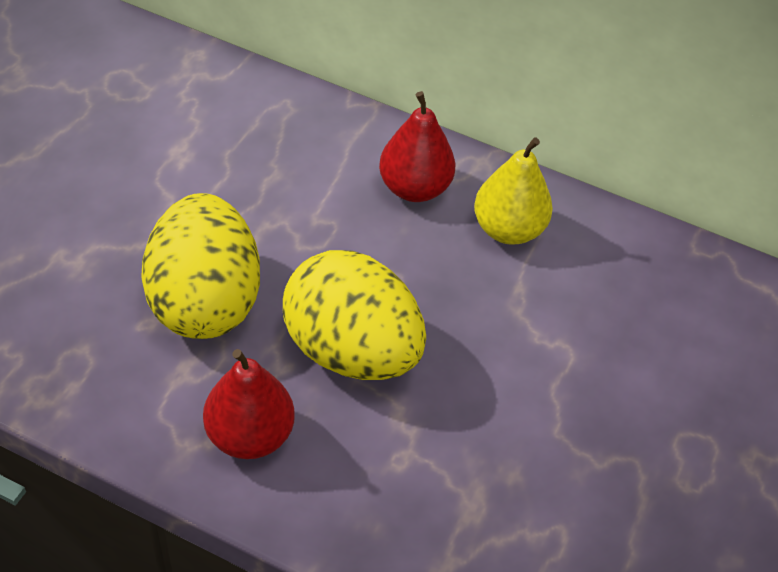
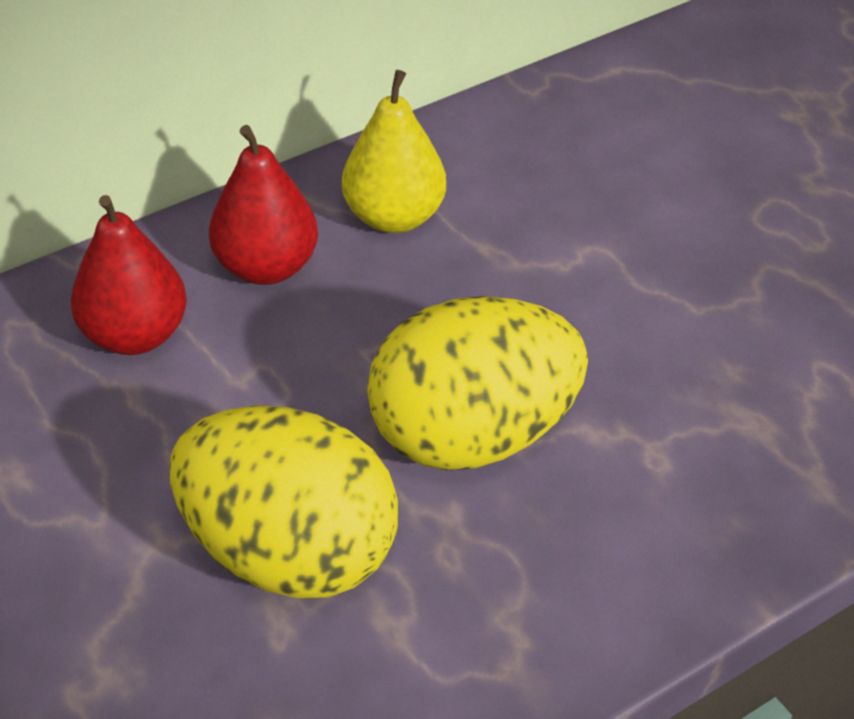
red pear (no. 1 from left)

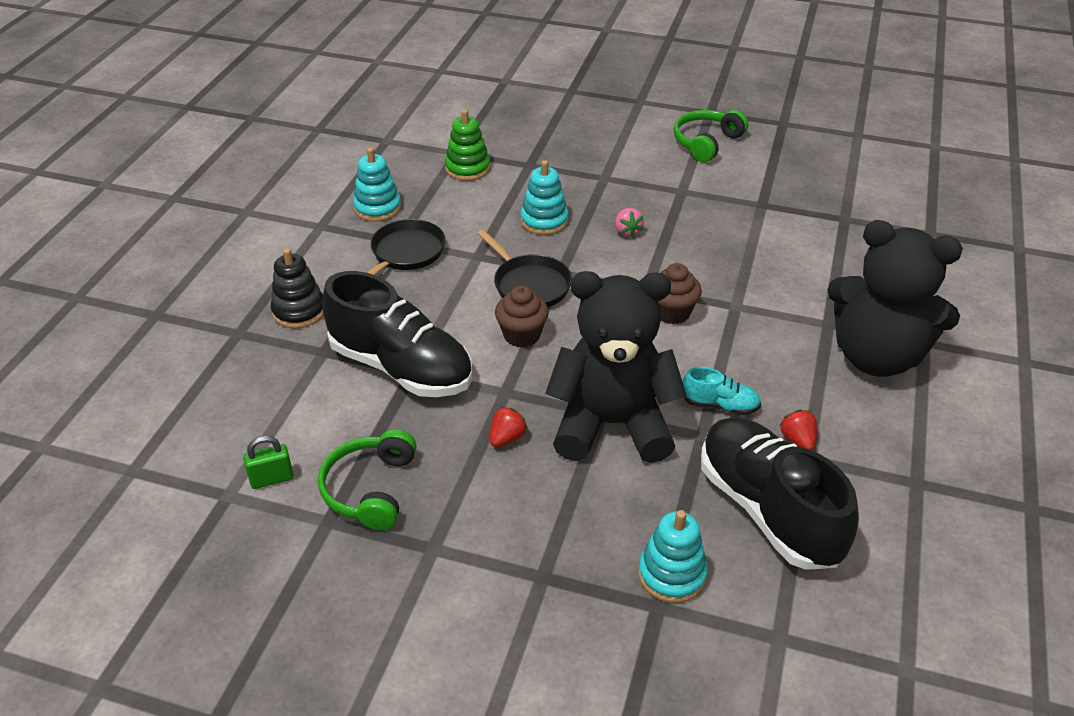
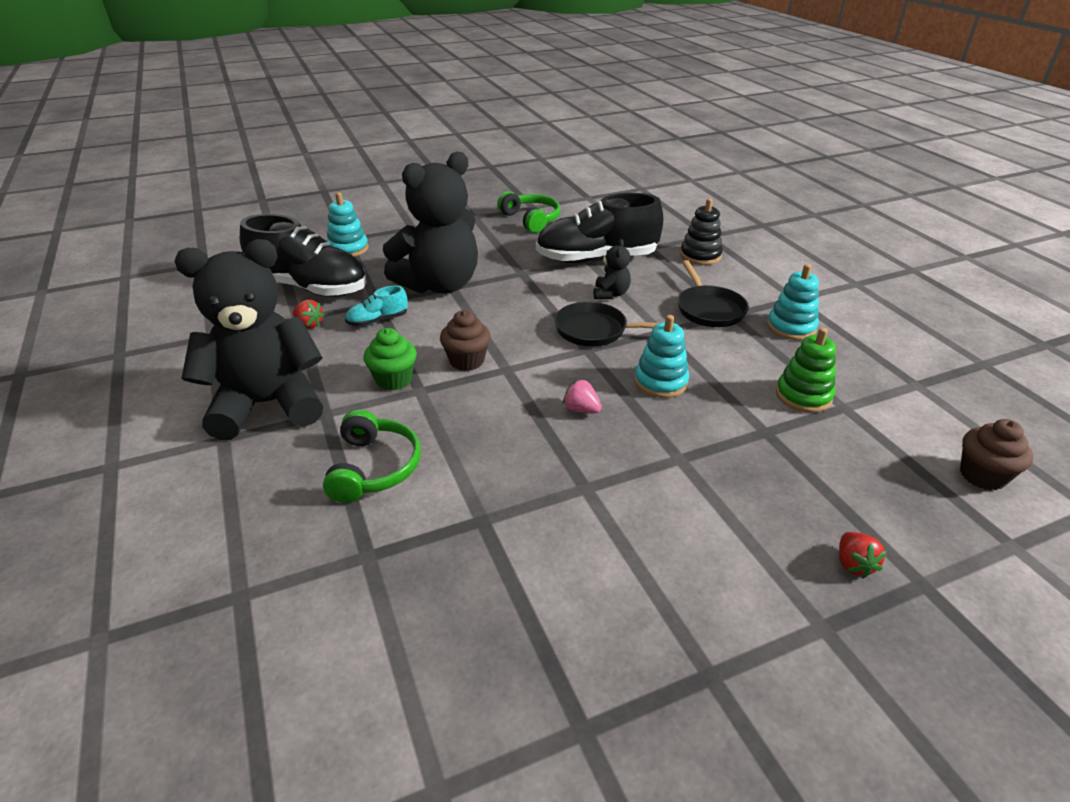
green padlock; green cupcake; black teddy bear (no. 3 from left); red strawberry (no. 2 from left); brown cupcake (no. 2 from left); green headphones (no. 1 from left)

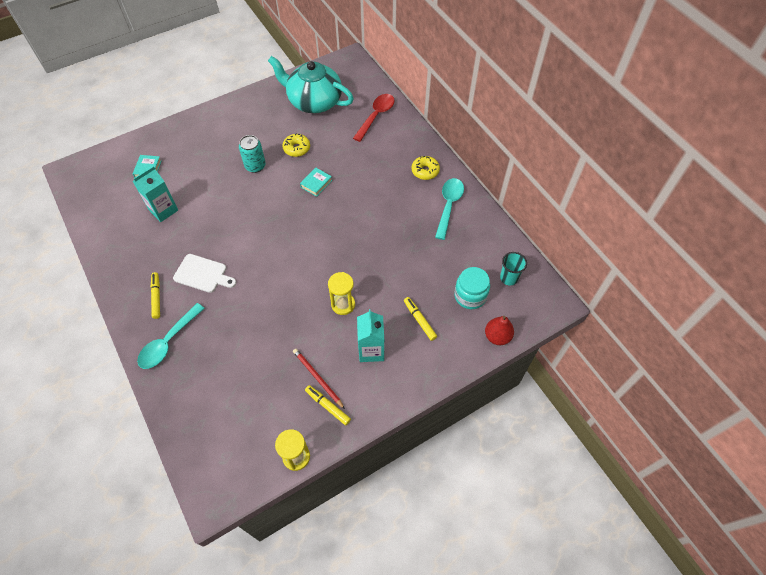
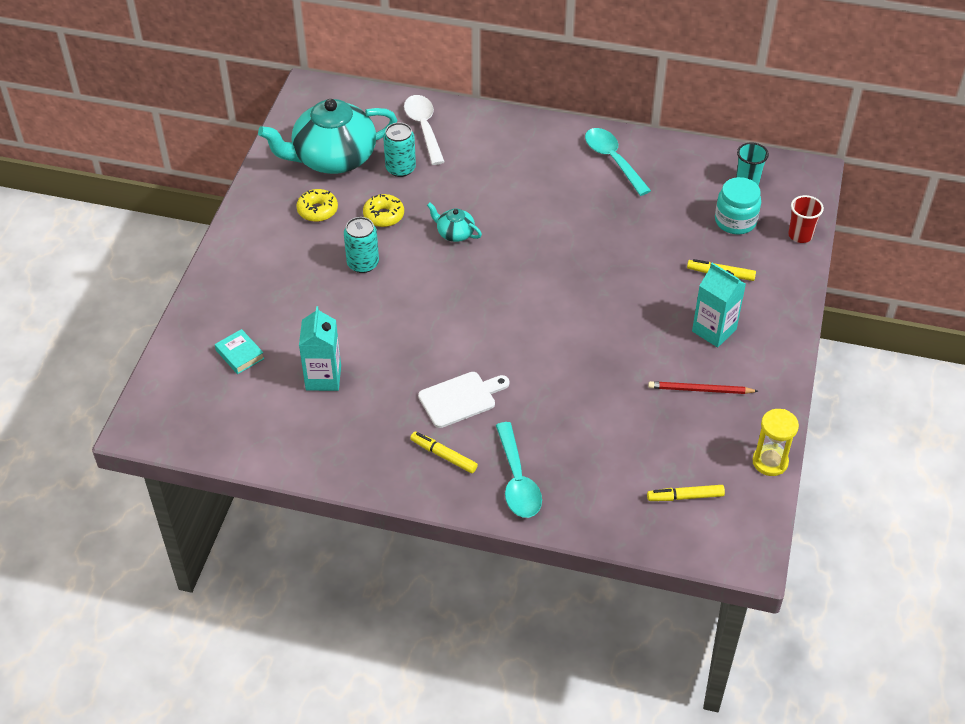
yellow hourglass (no. 2 from left in the first image); turquoise can (no. 2 from left); yellow marker (no. 2 from left); yellow donut (no. 1 from left); turquoise teapot (no. 2 from left); red cup; white spoon

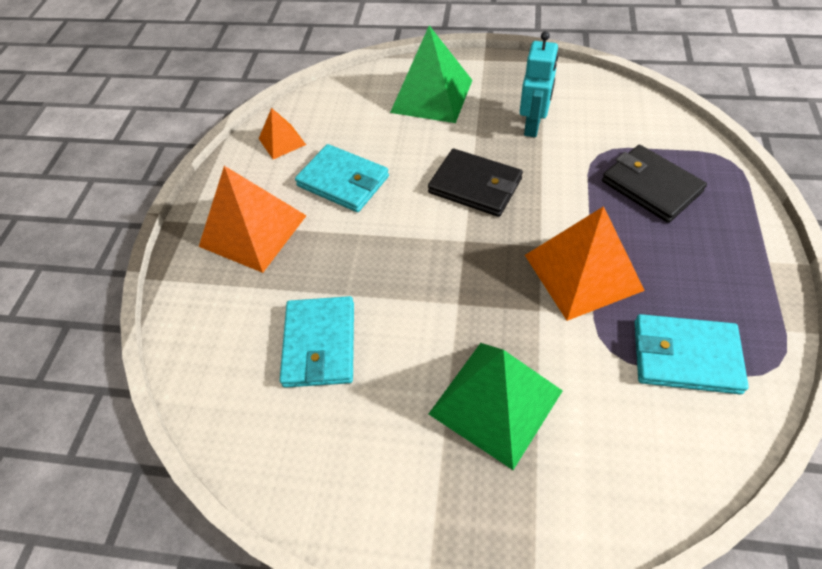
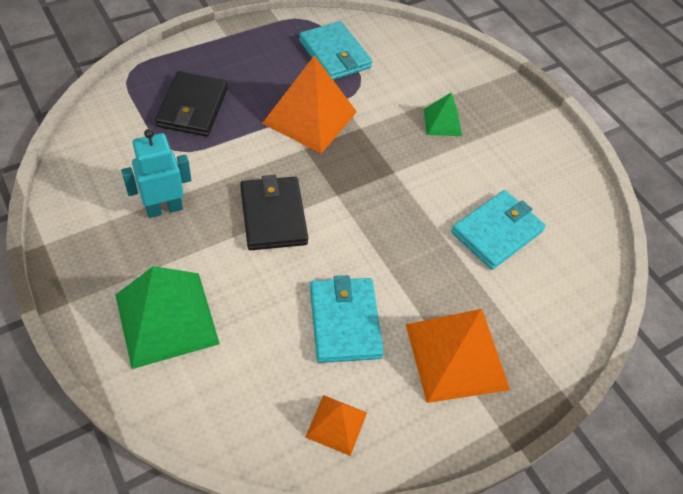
green pyramid (no. 2 from left)

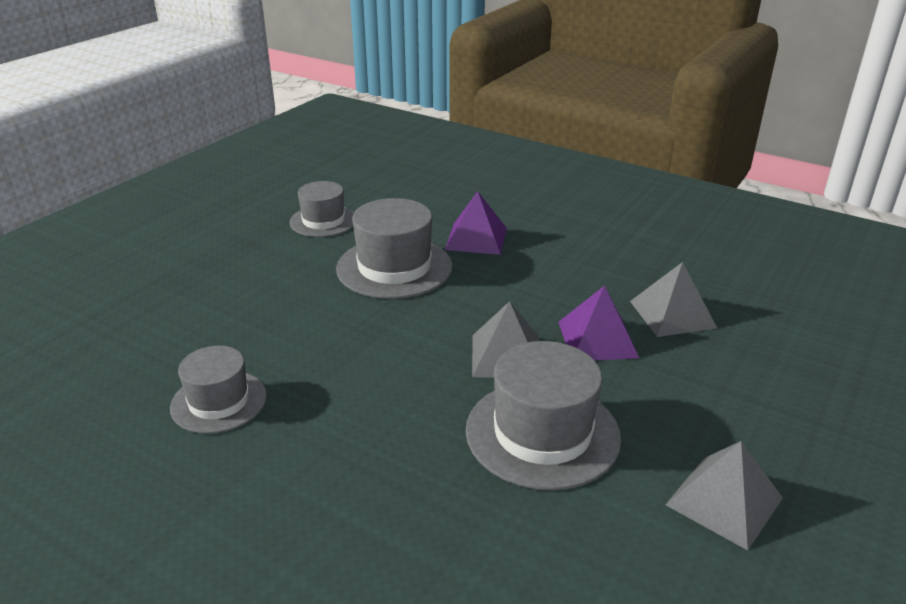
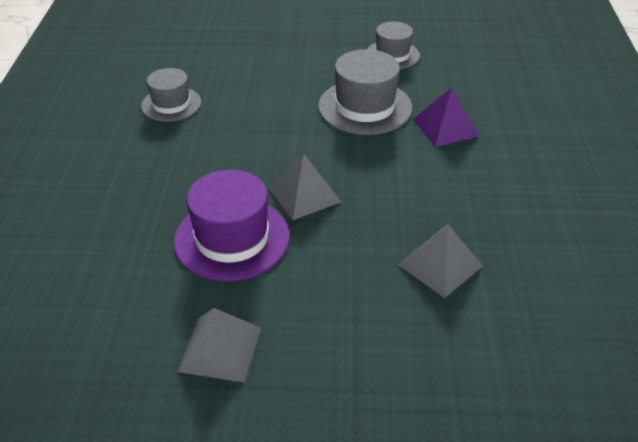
purple pyramid (no. 2 from left in the first image); purple hat

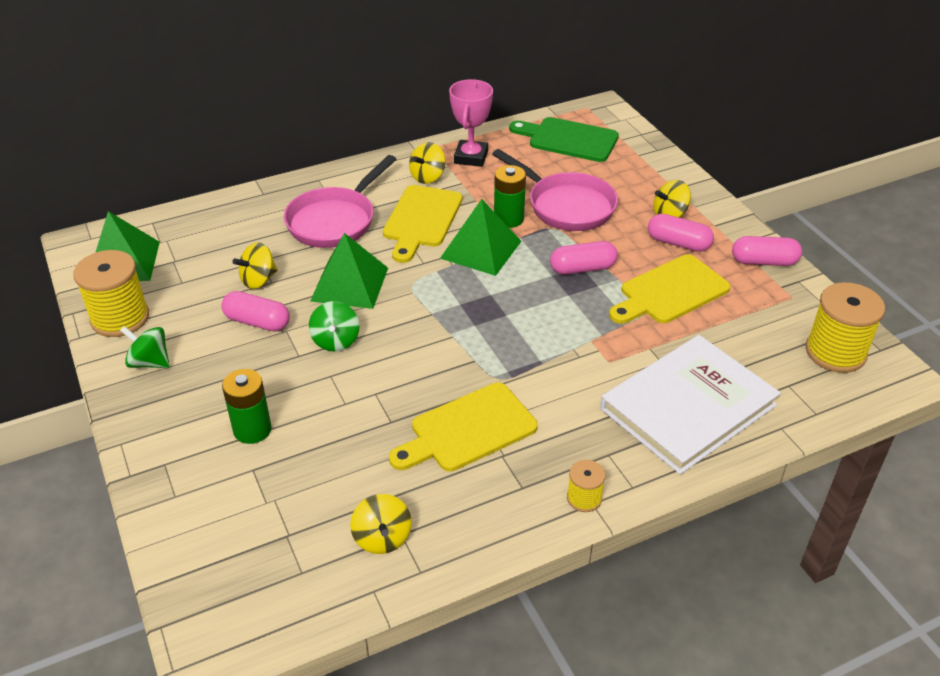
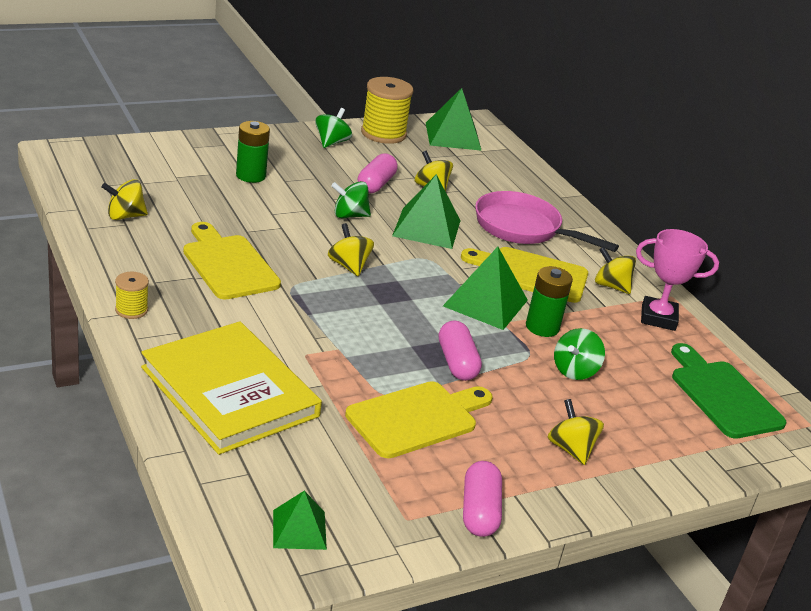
pink capsule (no. 3 from left in the first image); yellow spinning top (no. 2 from left); green spinning top (no. 3 from left); green pyramid (no. 1 from left); yellow book; green cutting board; yellow cutting board (no. 2 from left)

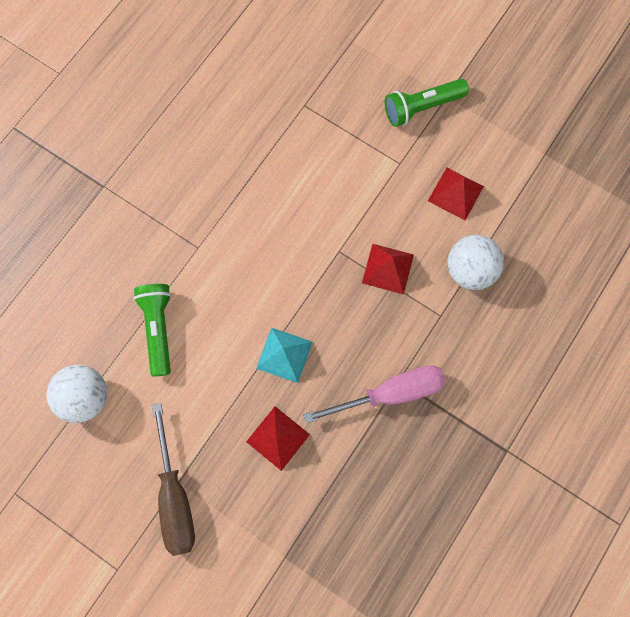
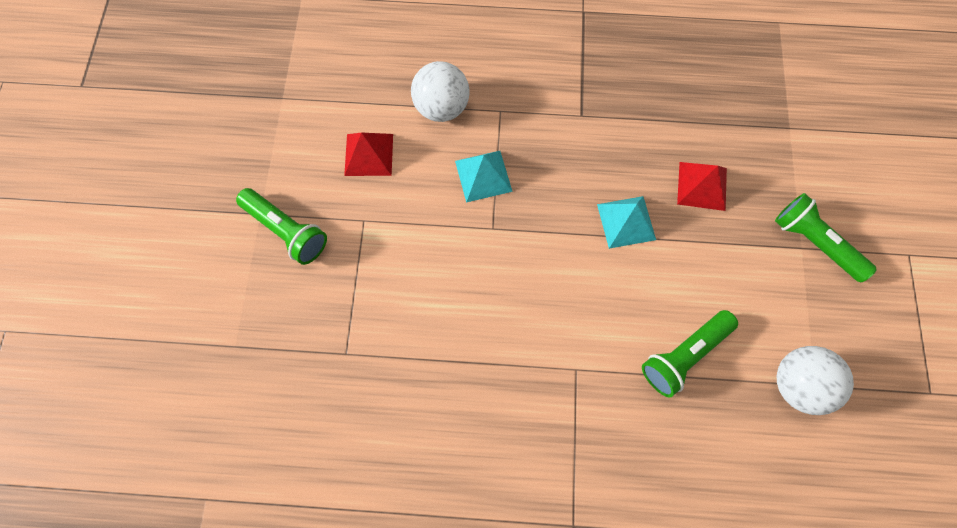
pink screwdriver; green flashlight (no. 3 from left); turquoise pyramid (no. 1 from left)

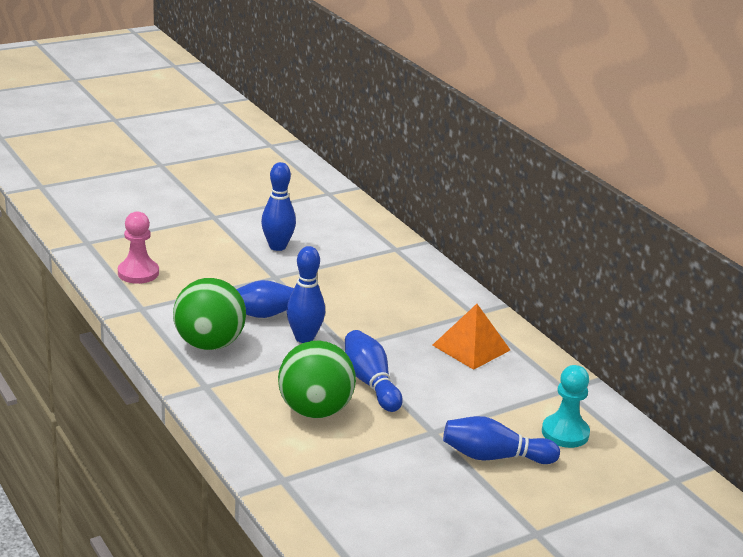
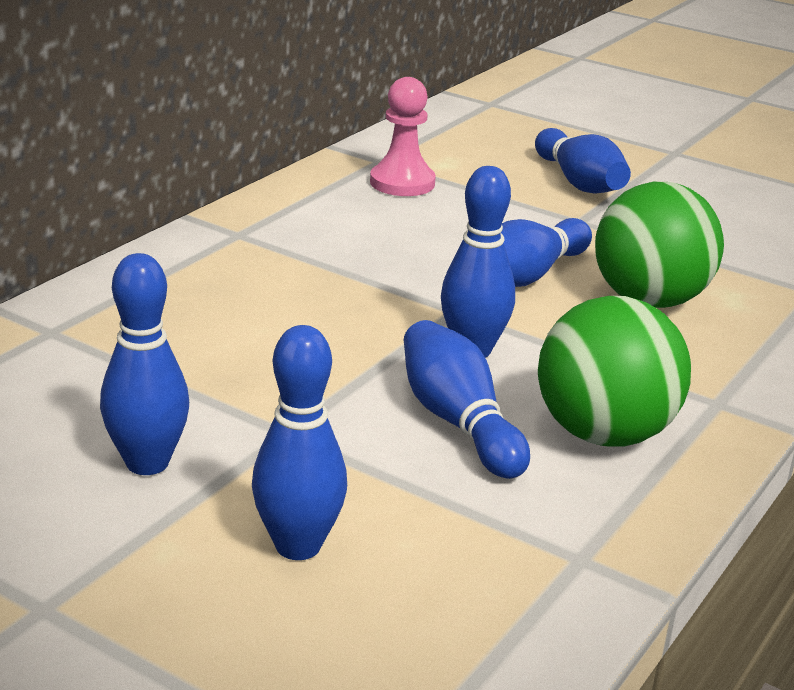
orange pyramid; turquoise pawn; blue bowling pin (no. 2 from left); pink pawn

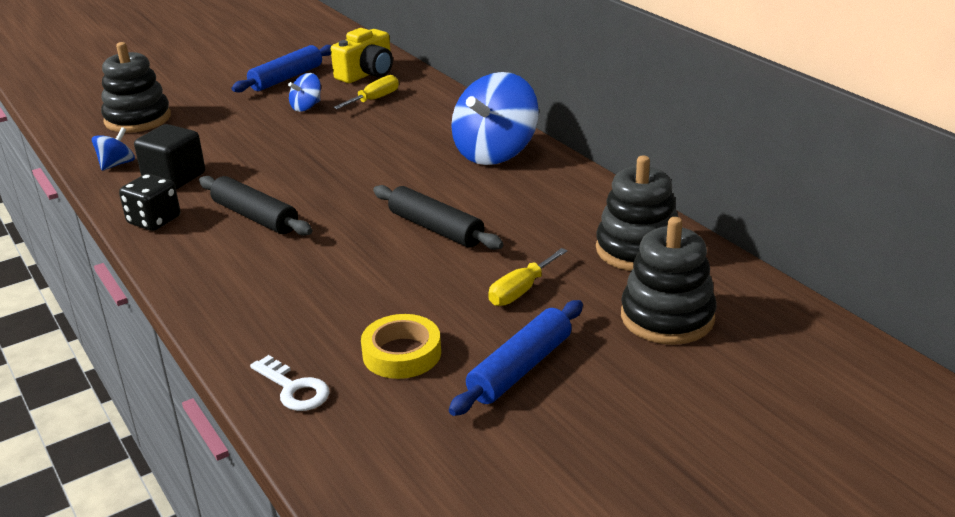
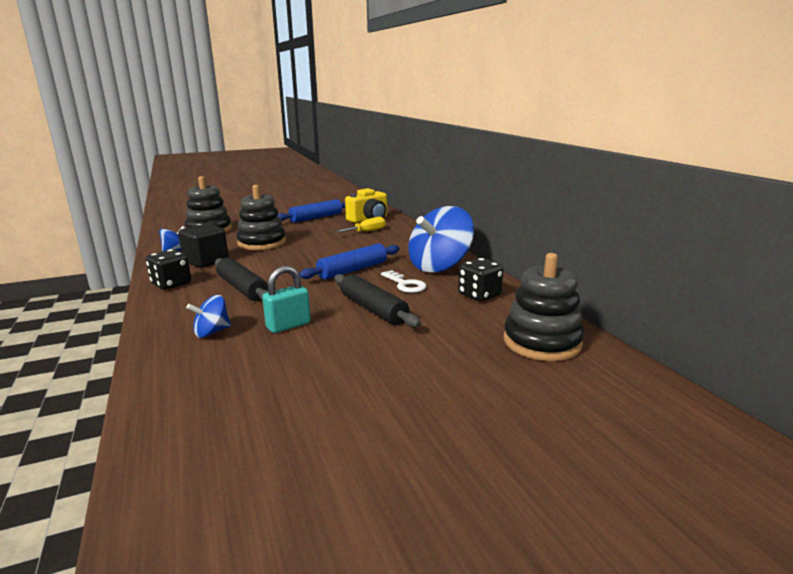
yellow tape; yellow screwdriver (no. 2 from left in the first image); turquoise padlock; black dice (no. 2 from left); white key; blue spinning top (no. 2 from left); blue rolling pin (no. 2 from left); black stacking toy (no. 2 from left)

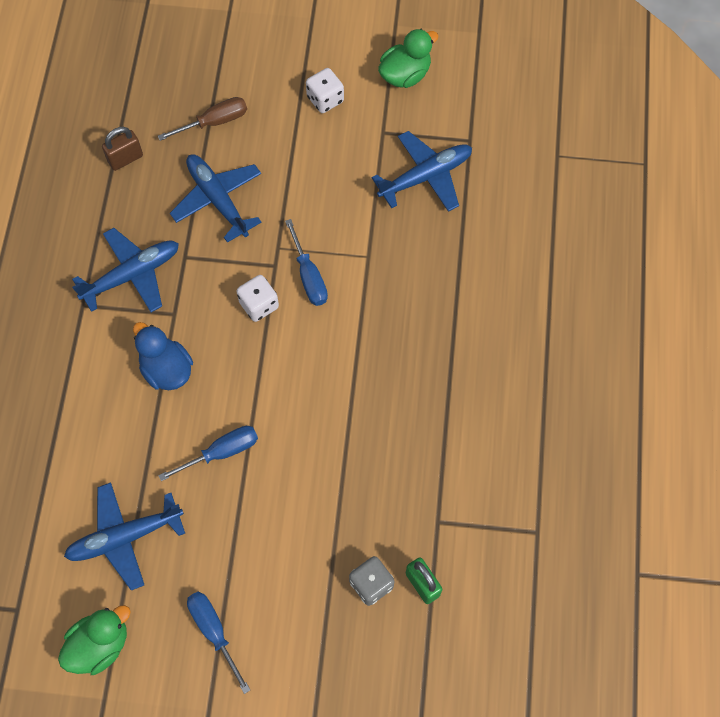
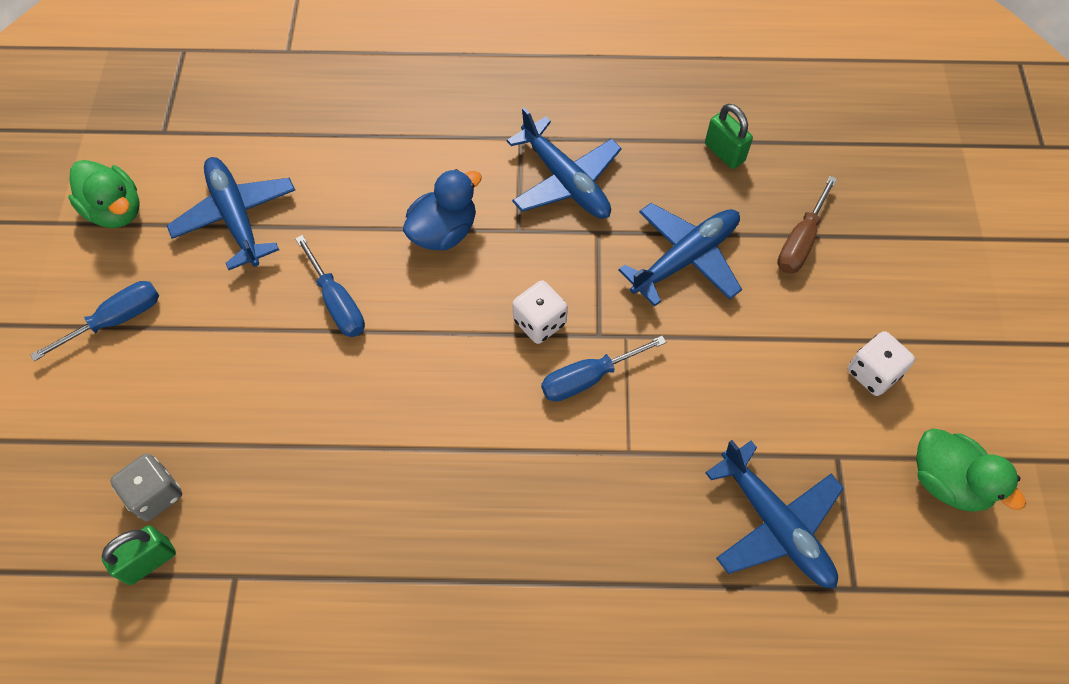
green padlock (no. 2 from left); brown screwdriver

